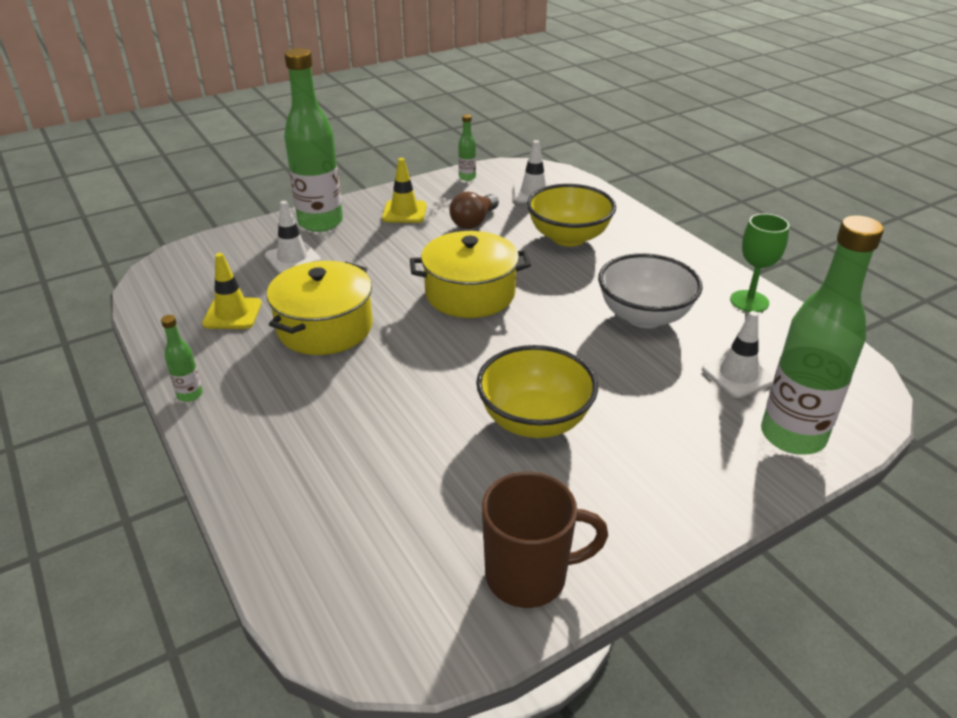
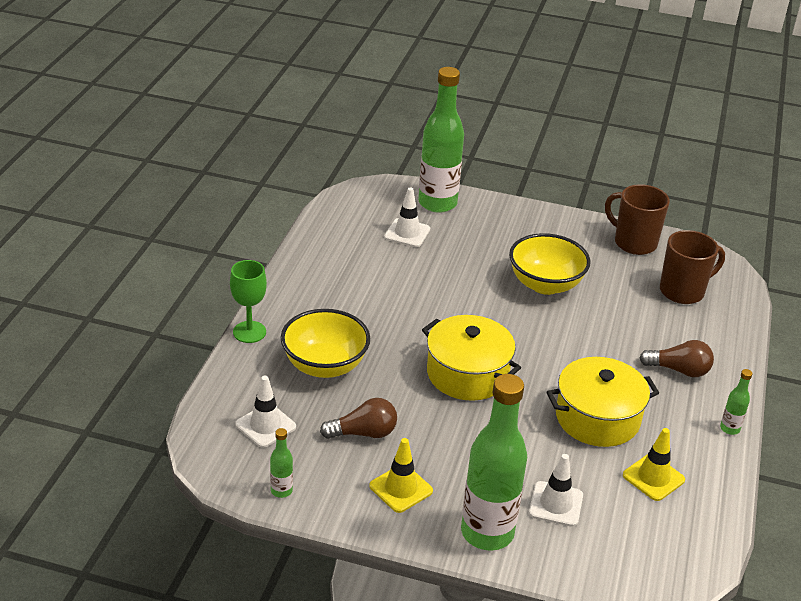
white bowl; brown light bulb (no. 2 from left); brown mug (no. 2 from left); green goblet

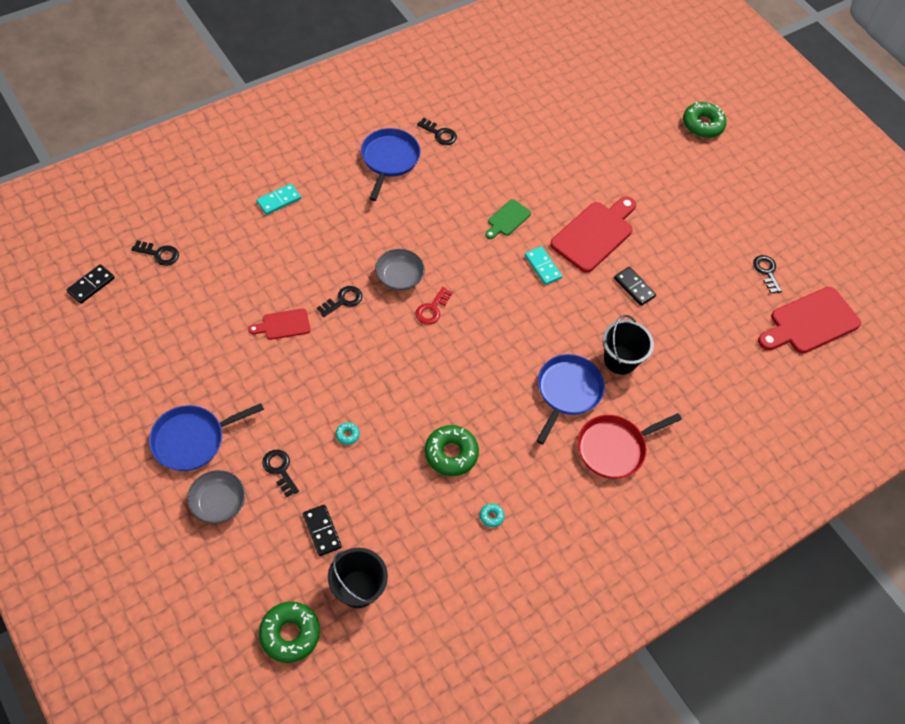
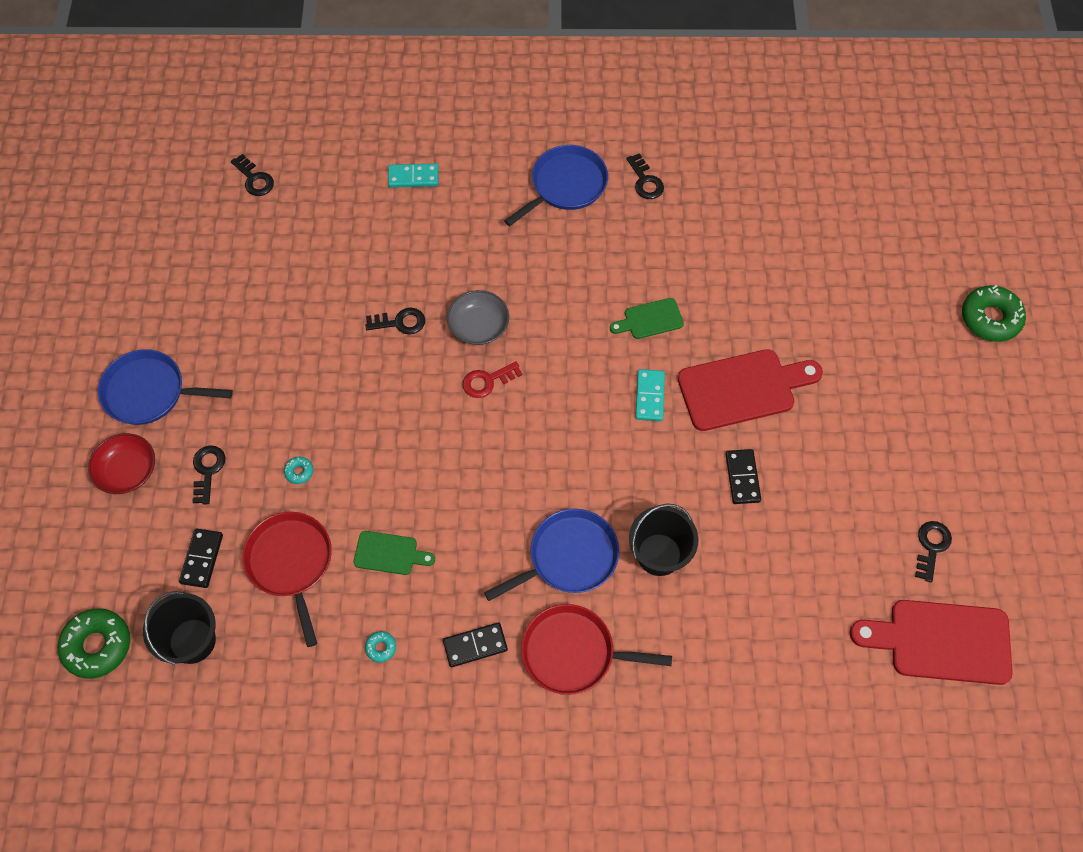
red cutting board (no. 1 from left in the first image); red pan (no. 1 from left); black domino (no. 2 from left); green cutting board (no. 1 from left); red bowl

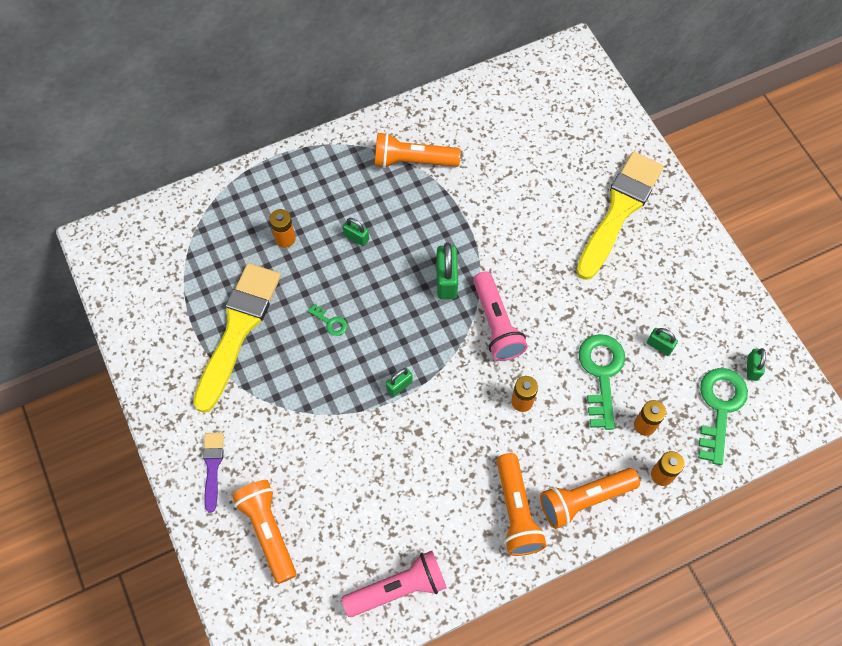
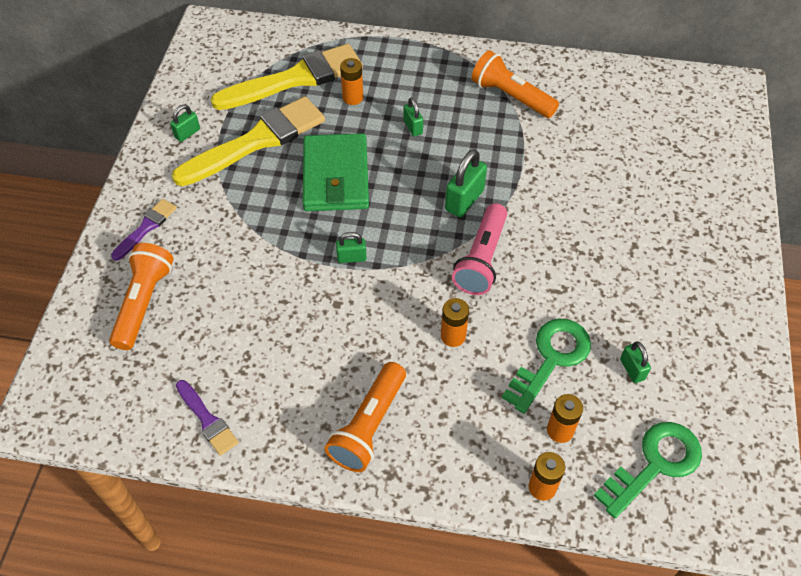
orange flashlight (no. 4 from left in the first image); yellow brush (no. 2 from left); green padlock (no. 1 from left); green wallet; purple brush (no. 2 from left)

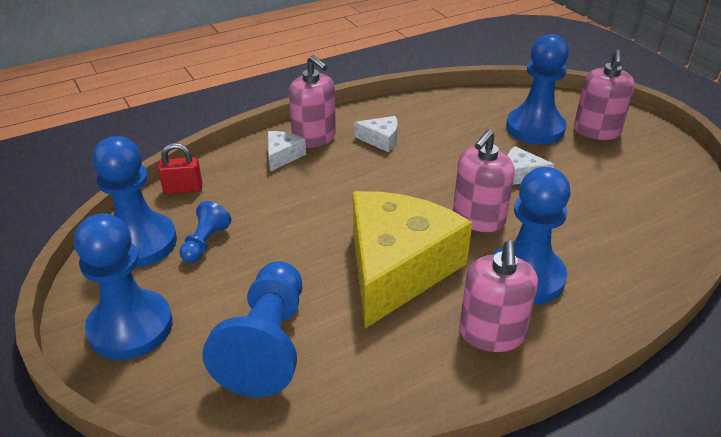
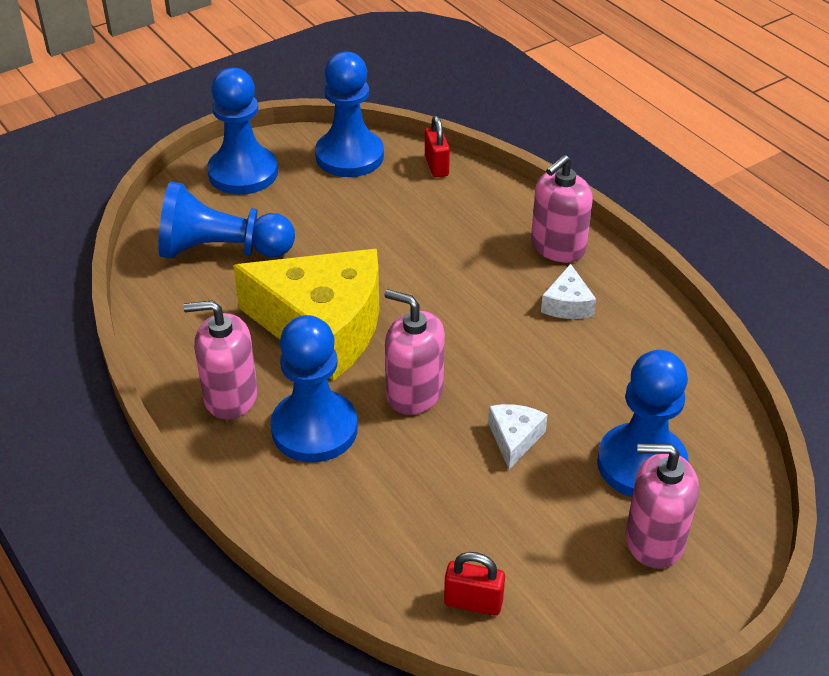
blue pawn (no. 3 from left in the first image); white cheese (no. 1 from left in the first image); red padlock (no. 2 from left)

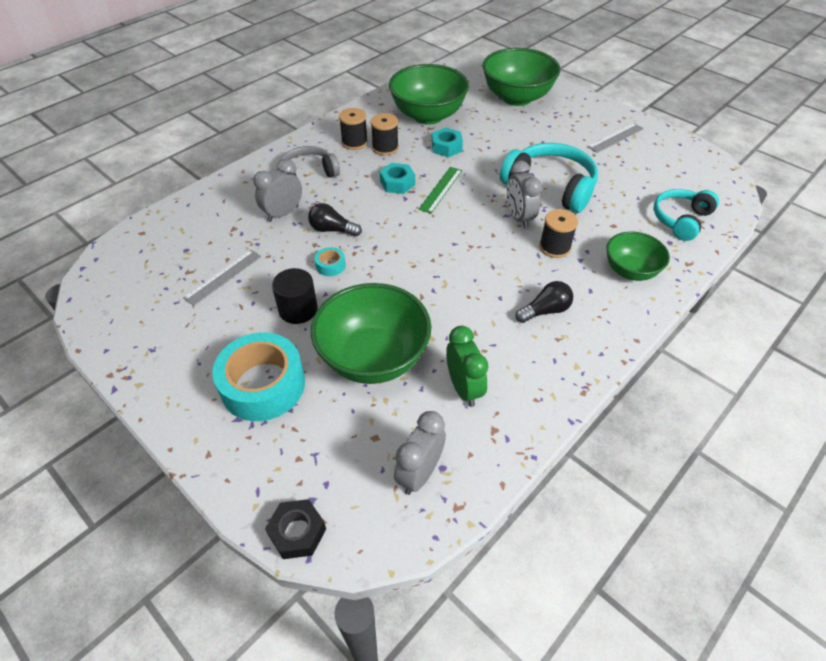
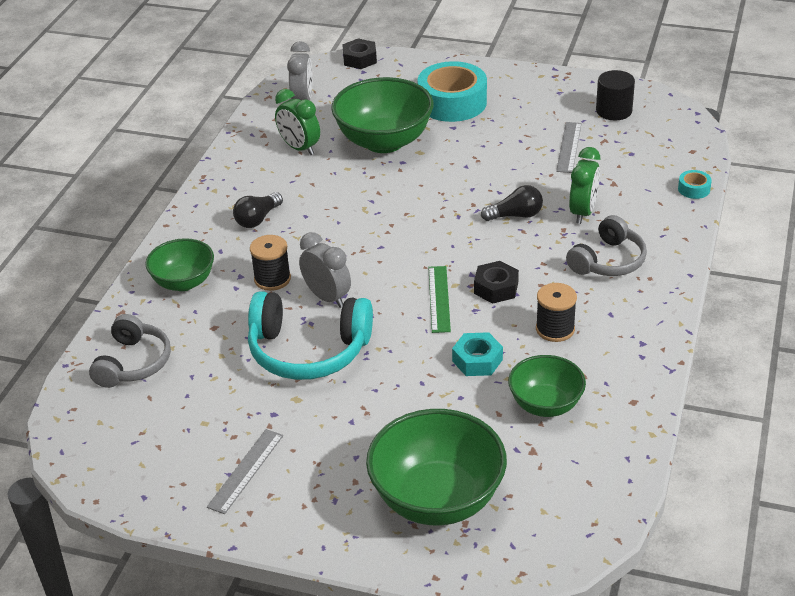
black spool (no. 1 from left in the first image); black cylinder; turquoise tape (no. 2 from left); green clock (no. 2 from left); black nut (no. 2 from left); grey headphones (no. 1 from left); green bowl (no. 4 from left)

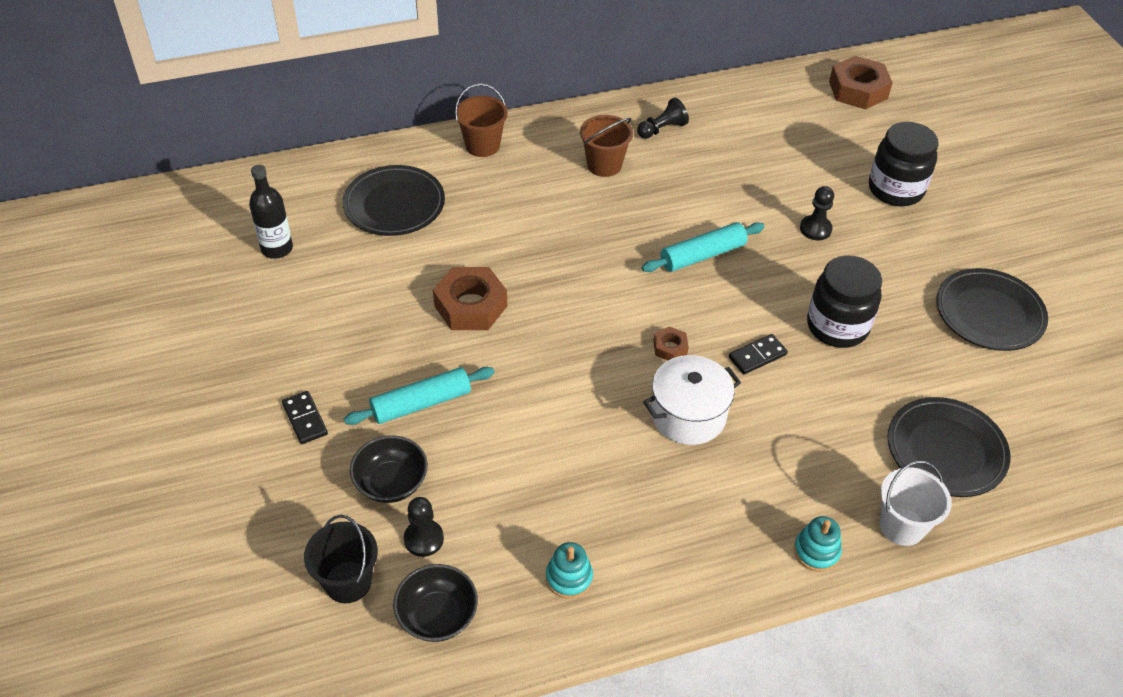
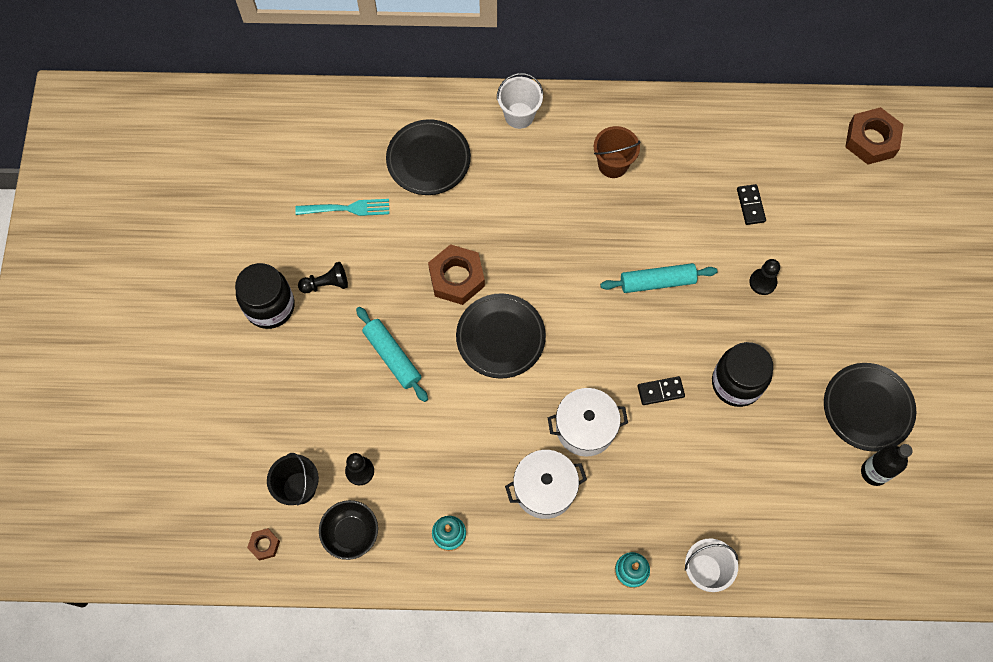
black bowl (no. 1 from left in the first image); turquoise fork; white pot (no. 1 from left); black bottle; black domino (no. 2 from left); black pawn (no. 1 from left); brown nut (no. 1 from left); black jar (no. 1 from left); black plate (no. 2 from left); white bucket (no. 1 from left); turquoise rolling pin (no. 1 from left)

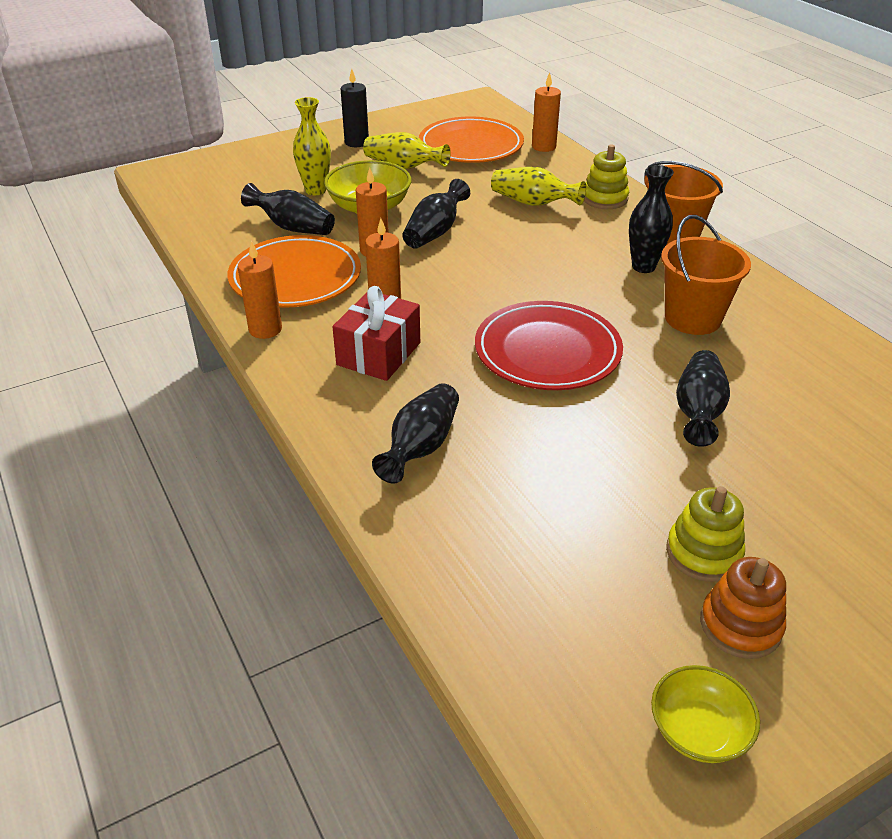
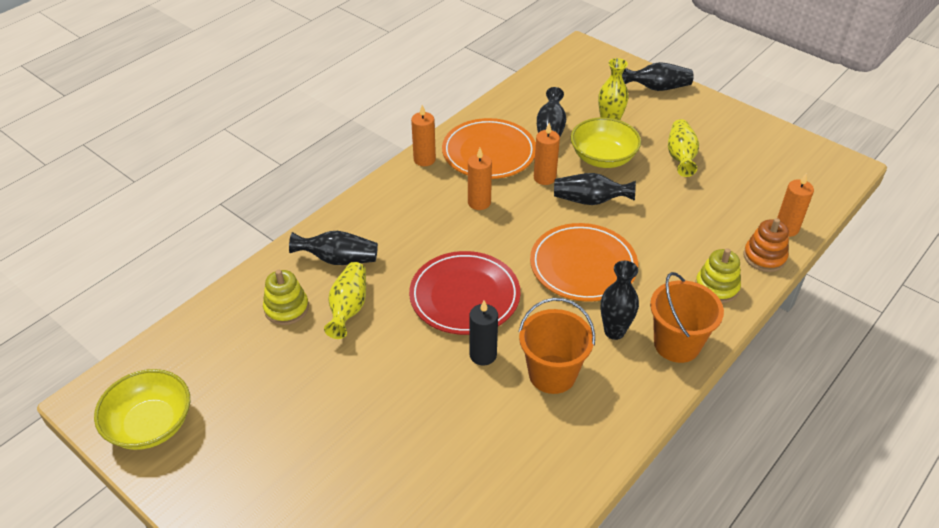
red gift; black candle; orange plate (no. 2 from left); yellow vase (no. 1 from left); yellow stacking toy (no. 1 from left); black vase (no. 5 from left); orange stacking toy; yellow bowl (no. 1 from left)

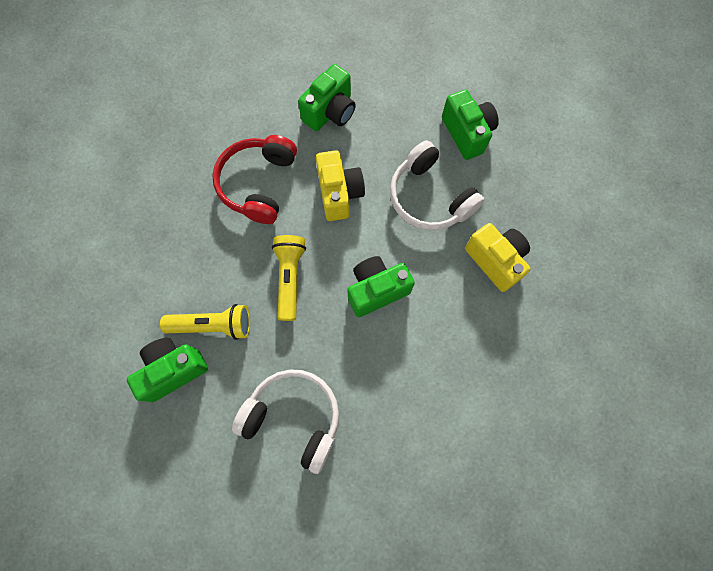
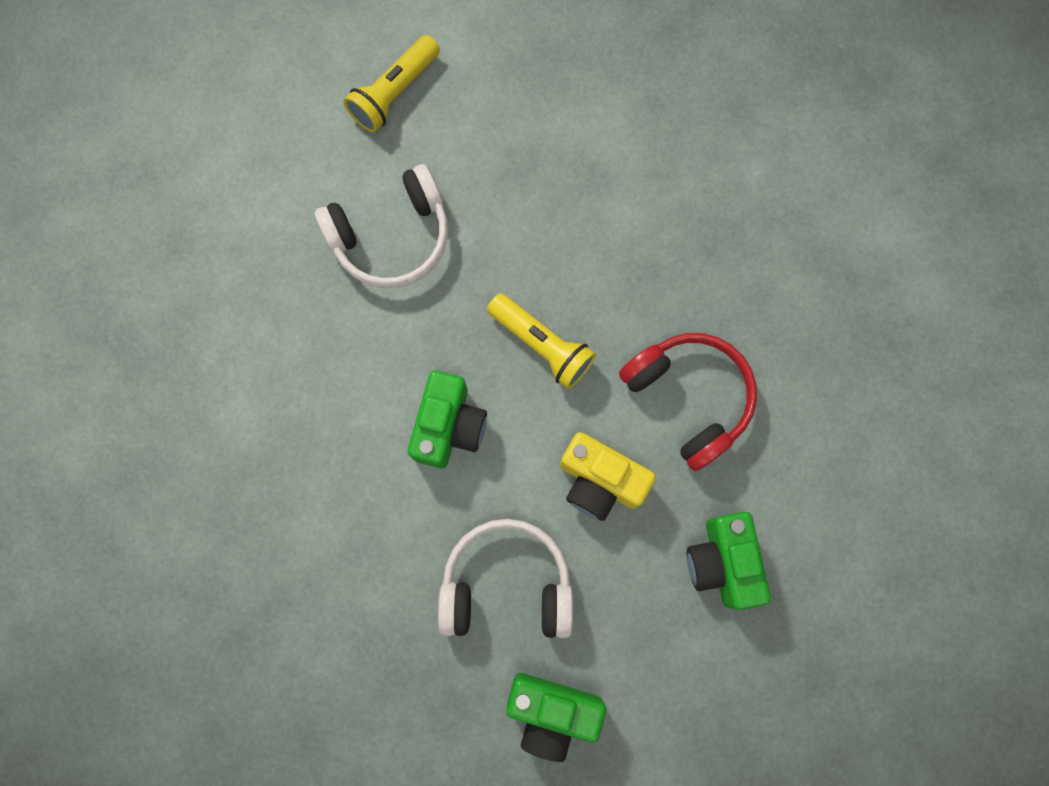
green camera (no. 1 from left in the first image); yellow camera (no. 2 from left in the first image); yellow flashlight (no. 1 from left)

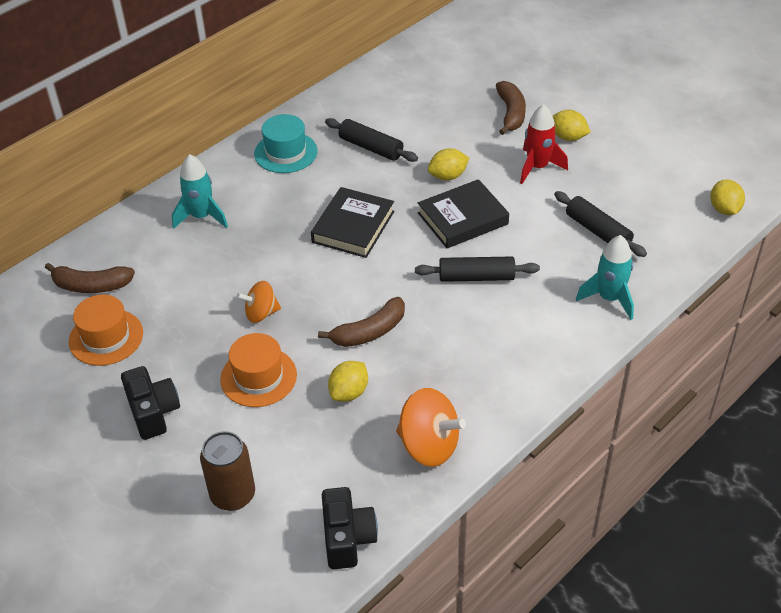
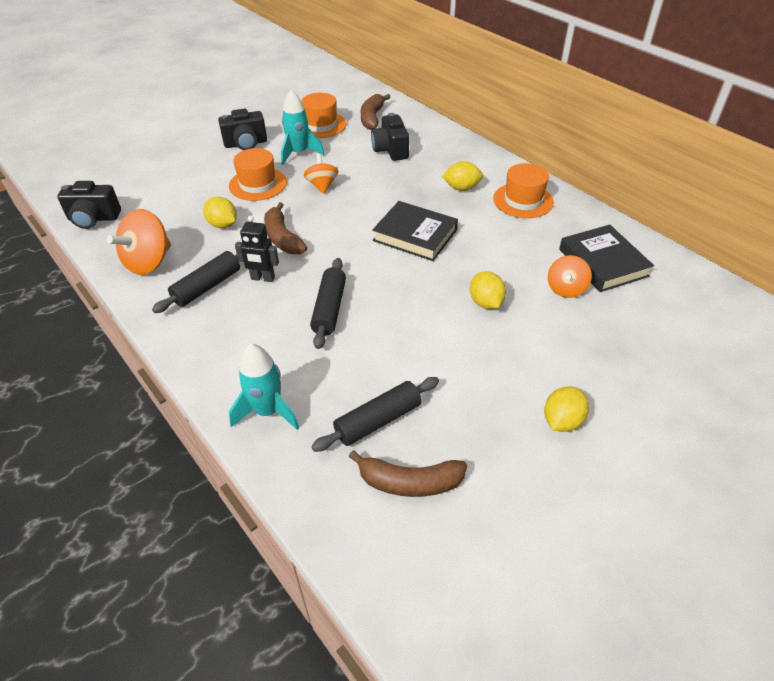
brown can; red rocket; black robot; black camera (no. 3 from left); orange spinning top (no. 3 from left); turquoise rocket (no. 2 from left); black rolling pin (no. 1 from left); black book (no. 2 from left); brown banana (no. 3 from left); yellow lemon (no. 2 from left); orange hat (no. 3 from left)

